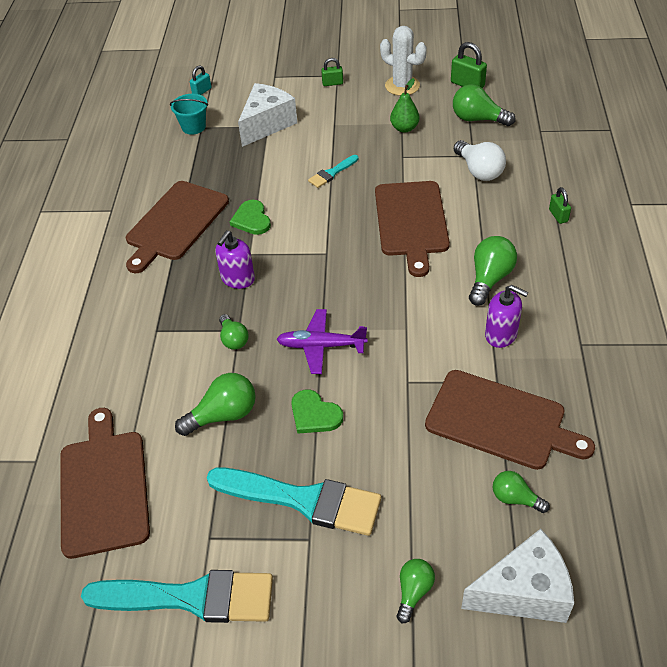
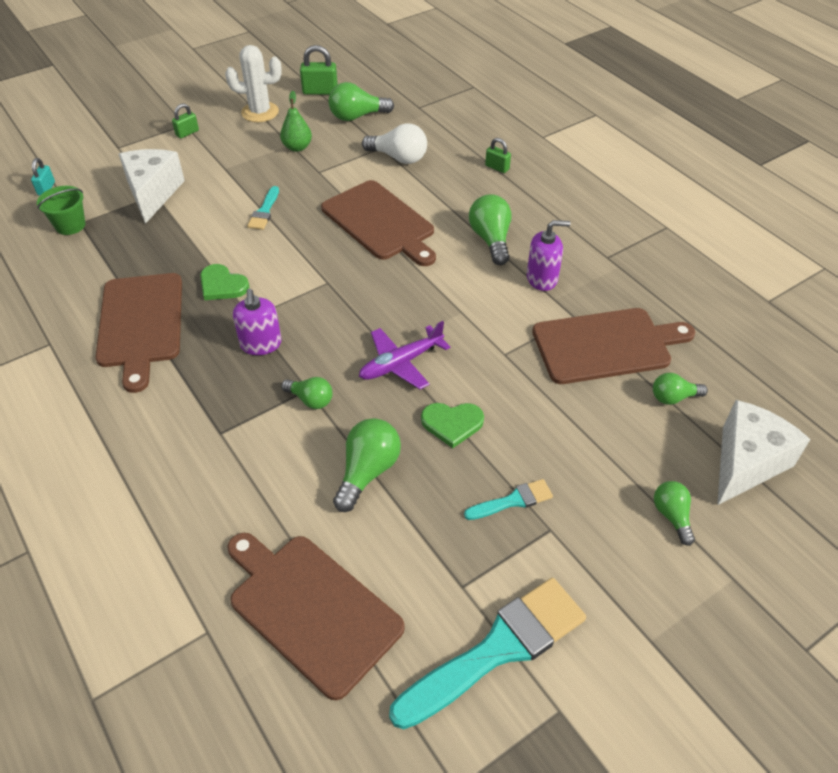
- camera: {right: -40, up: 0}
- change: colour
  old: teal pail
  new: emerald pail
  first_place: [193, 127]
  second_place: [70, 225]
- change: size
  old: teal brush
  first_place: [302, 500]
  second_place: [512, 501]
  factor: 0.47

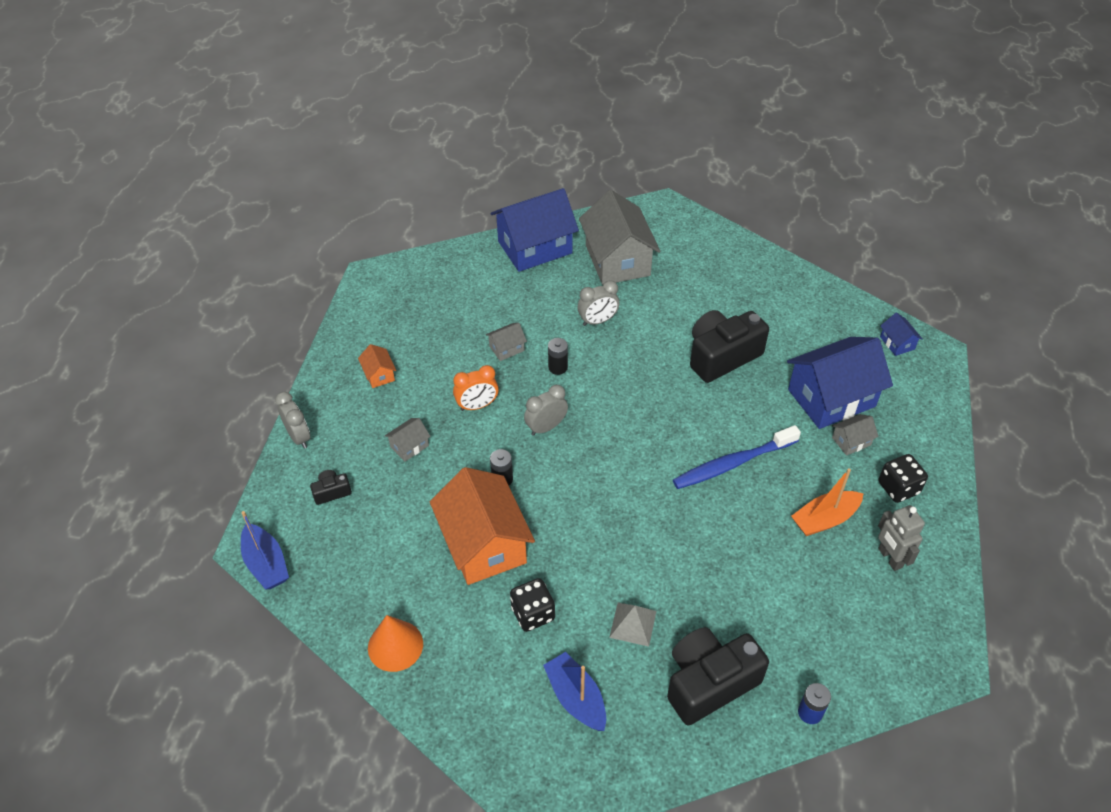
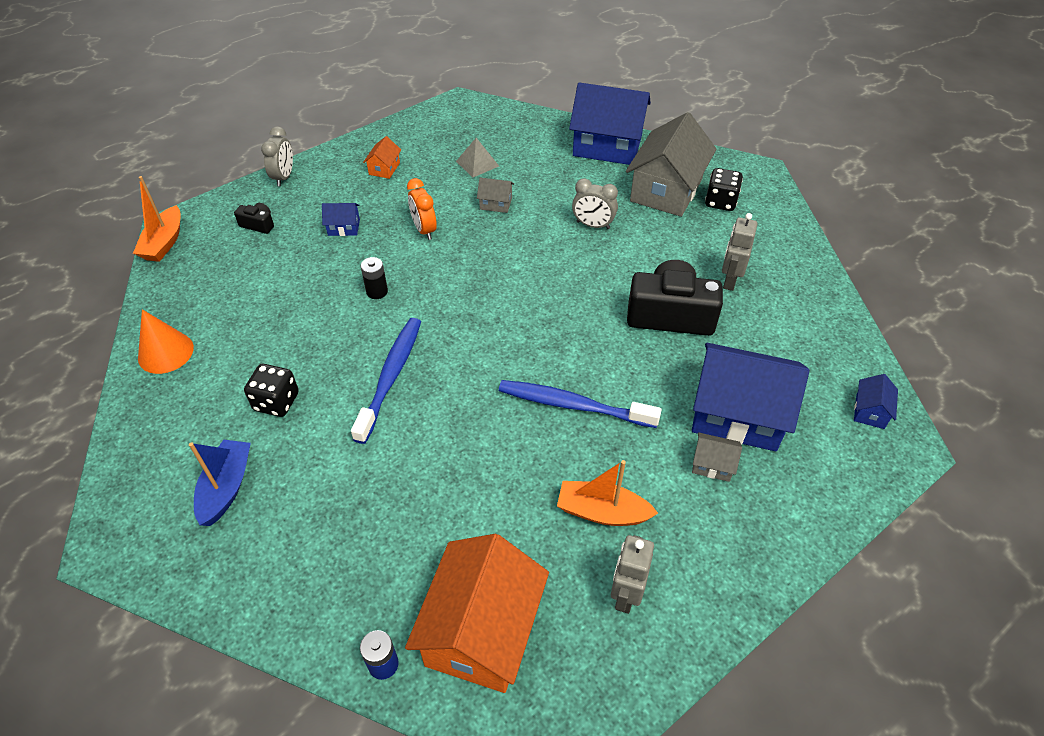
- camera: {right: 40, up: 0}
- change: missing
  old: ash-grey clock
  first_place: [546, 427]
- change: missing
  old: jet-black battery
  first_place: [558, 367]
- change: missing
  old: jet-black compact camera
  first_place: [709, 682]
- change: appeared
  new: cobalt tooth brush
  second_place: [390, 377]
- change: appeared
  new: ash-grey robot figure
  second_place: [729, 280]
- change: relocated
  old: bright orange toy house
  first_place: [484, 544]
  second_place: [481, 631]
- change: relocated
  old: ash-grey pyramid shape
  first_place: [633, 624]
  second_place: [477, 163]
- change: relocated
  old: jet-black dice
  first_place: [898, 488]
  second_place: [720, 202]
- change: colour
  old: cobalt sailboat
  new: bright orange sailboat
  first_place: [266, 564]
  second_place: [164, 243]
- change: colour
  old: ash-grey toy house
  new: cobalt toy house
  first_place: [409, 446]
  second_place: [344, 227]
- change: spun
  old: bright orange clock
  first_place: [477, 406]
  second_place: [424, 230]
  degrees: 45

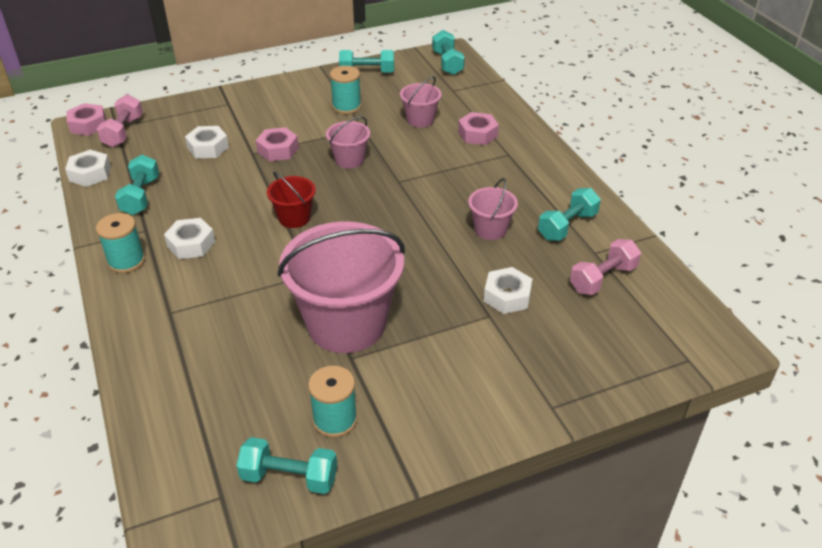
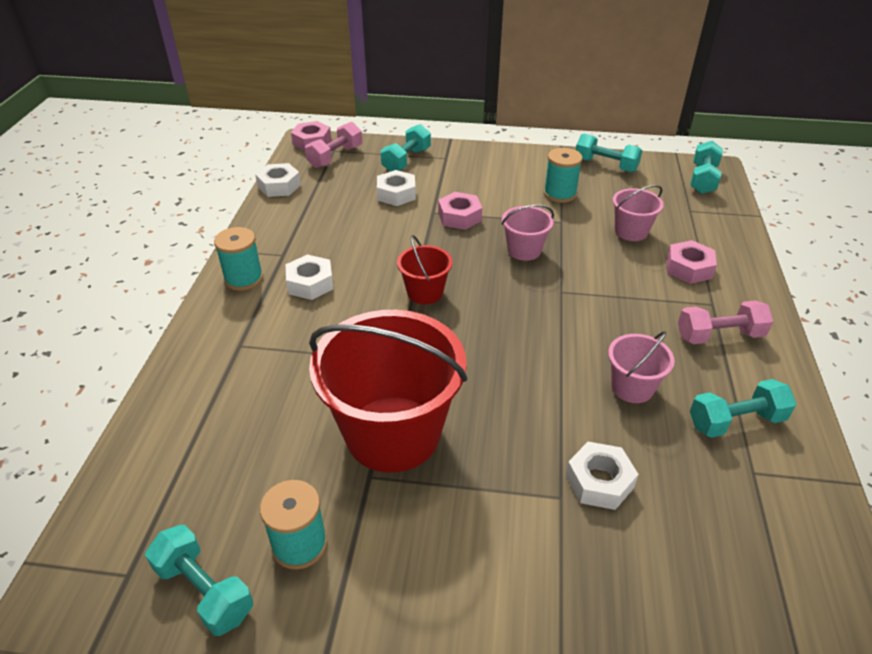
- camera: {right: 30, up: 0}
- change: relocated
  old: teal dumbbell
  first_place: [141, 196]
  second_place: [406, 160]
- change: relocated
  old: pink dumbbell
  first_place: [603, 278]
  second_place: [719, 336]
- change: colour
  old: pink pail
  new: crimson pail
  first_place: [346, 324]
  second_place: [392, 433]

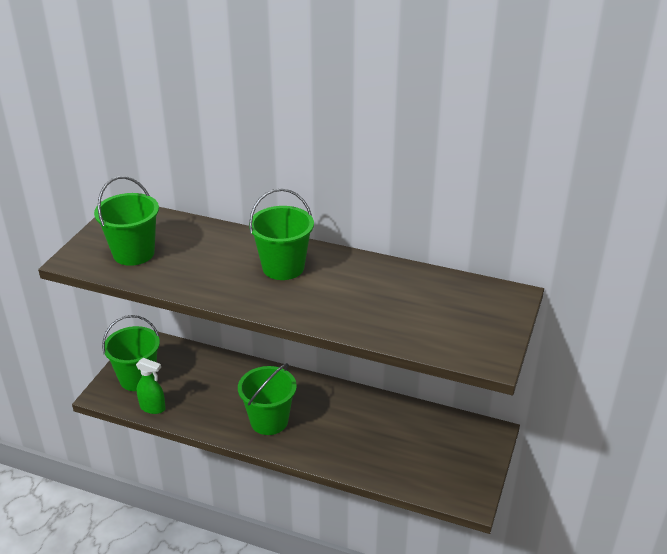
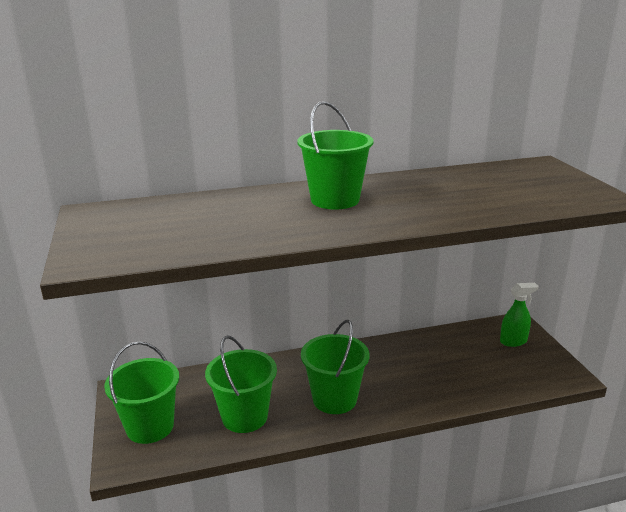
- camera: {right: -35, up: -10}
- change: relocated
  old: emerald pail
  first_place: [134, 253]
  second_place: [244, 417]
- change: relocated
  old: emerald spray cleaner
  first_place: [153, 408]
  second_place: [513, 341]

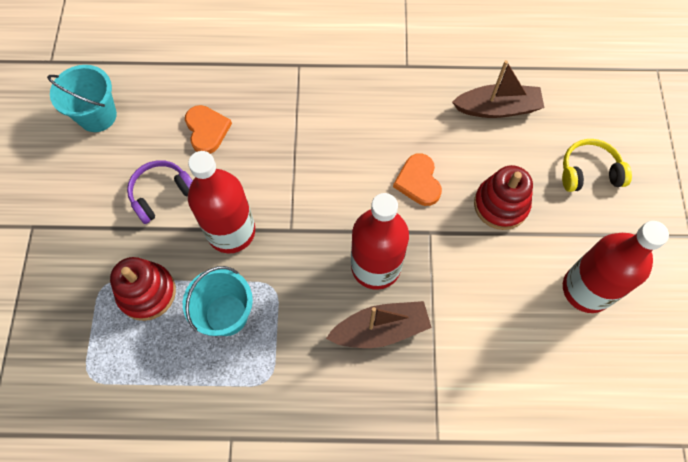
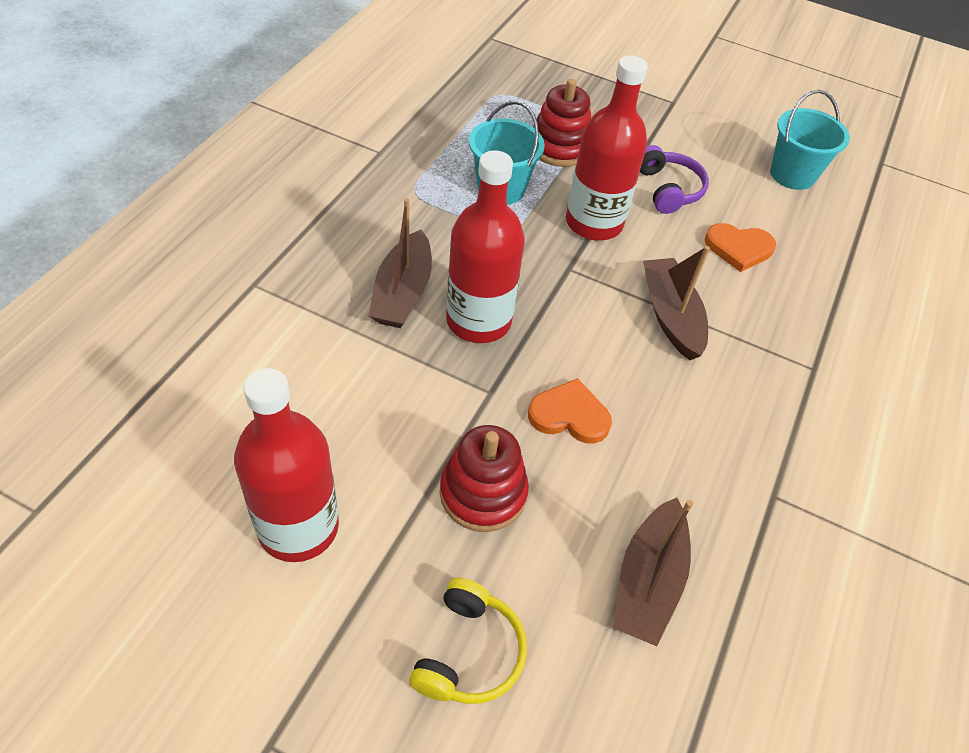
- camera: {right: 110, up: -15}
- change: appeared
  new: brown sailboat
  second_place: [670, 316]

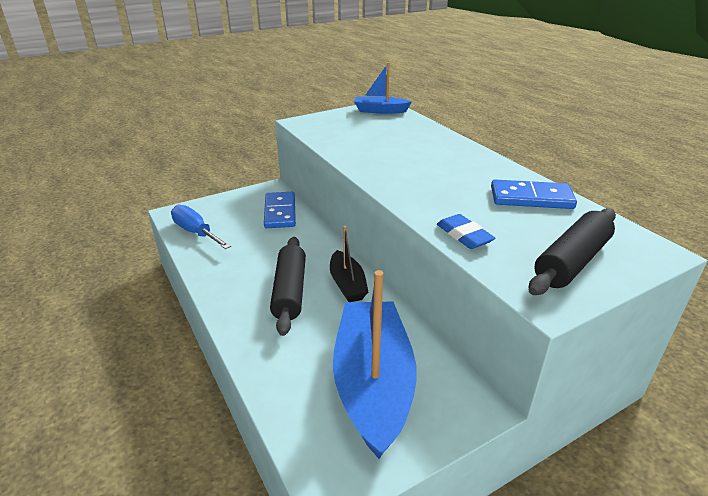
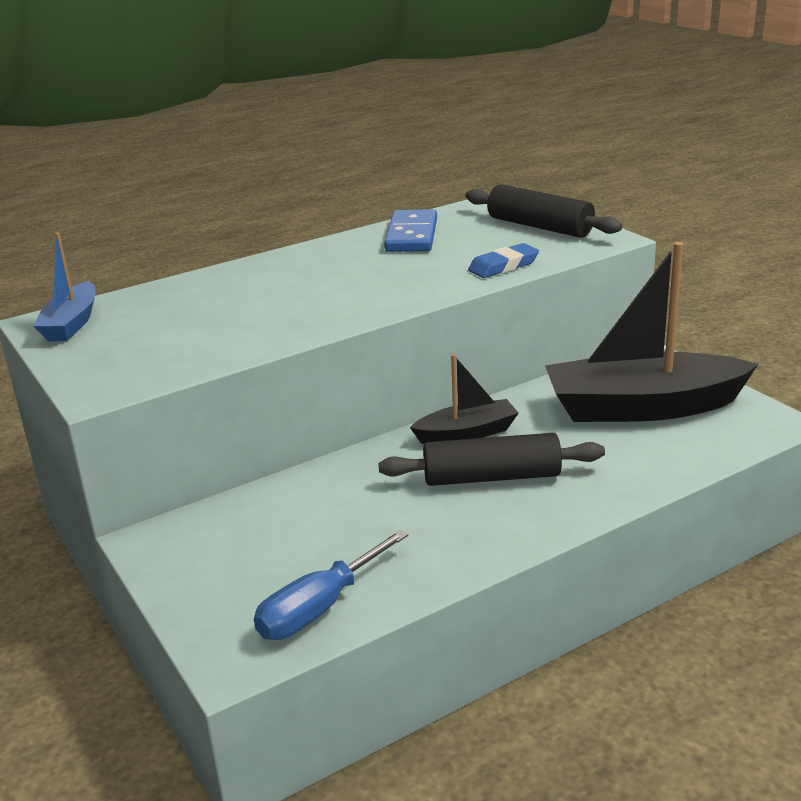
- camera: {right: -90, up: -5}
- change: missing
  old: cobalt domino
  first_place: [280, 212]
- change: colour
  old: cobalt sailboat
  new: jet-black sailboat
  first_place: [373, 384]
  second_place: [642, 407]

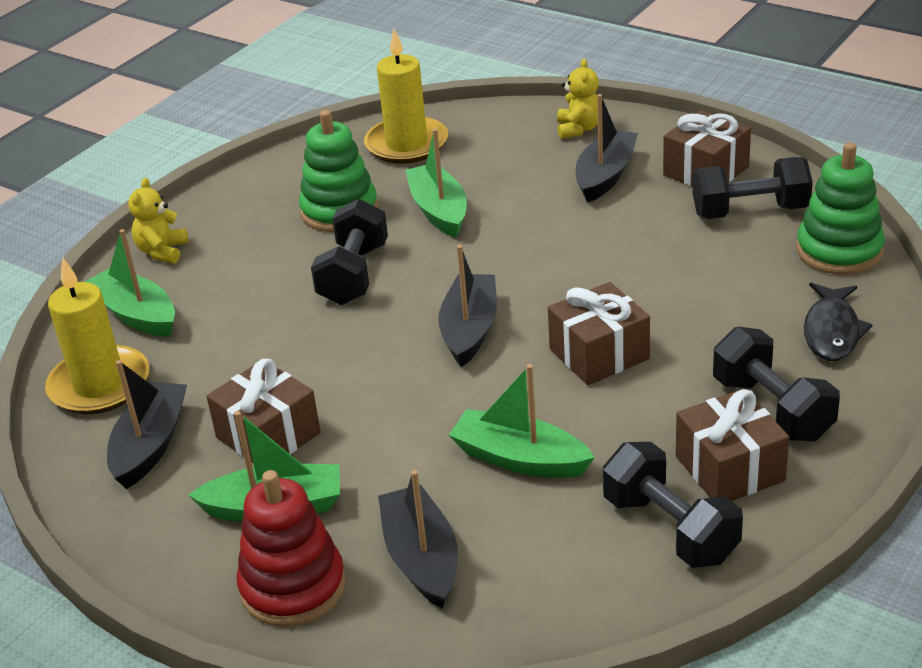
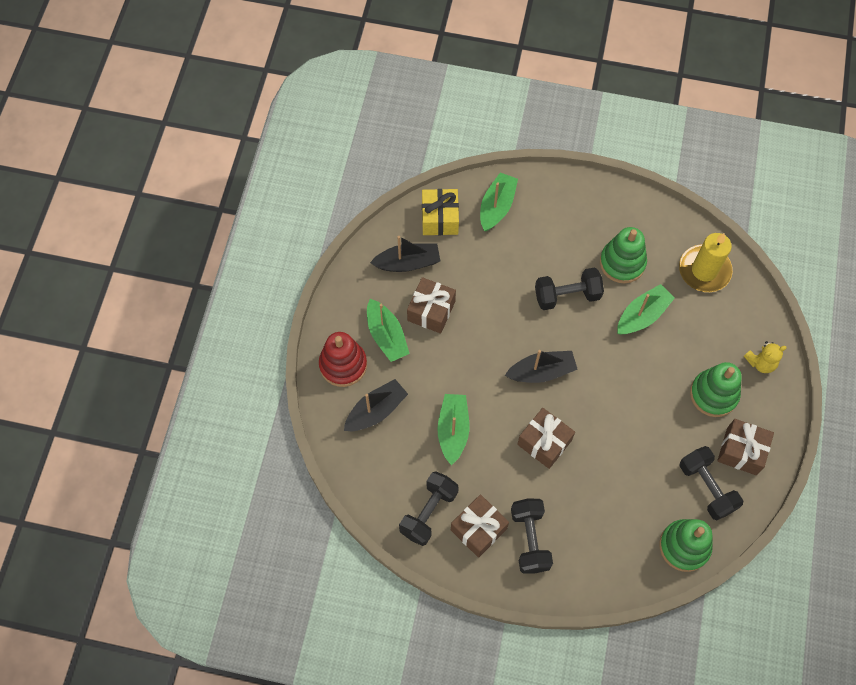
- camera: {right: 65, up: 30}
- change: missing
  old: golden teddy
  first_place: [162, 251]
- change: missing
  old: jet-black toy fish
  first_place: [832, 331]
- change: exchanged
  old: golden candle
  new: golden wrapped gift
  first_place: [99, 385]
  second_place: [440, 218]
- change: exchanged
  old: jet-black sailboat
  new: emerald ring stacker
  first_place: [605, 176]
  second_place: [713, 394]
- change: spun
  old: jet-black dumbbell
  first_place: [772, 409]
  second_place: [530, 539]
  degrees: -45

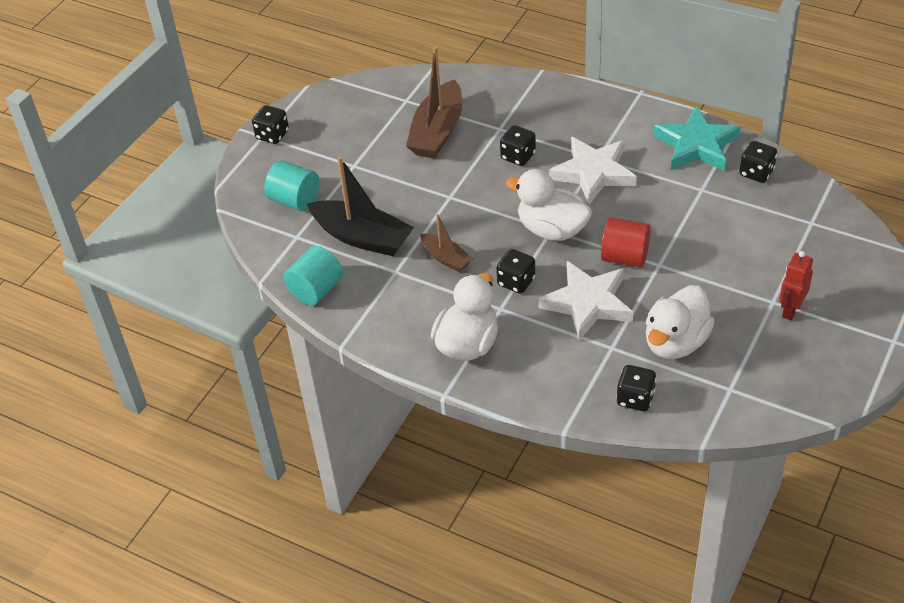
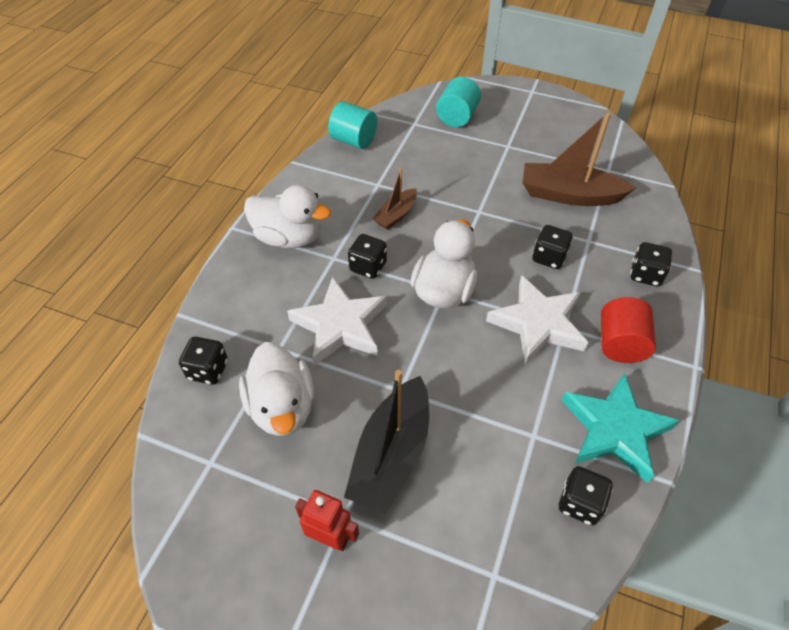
- camera: {right: 80, up: 5}
- change: relocated
  old: jet-black dice
  first_place: [272, 135]
  second_place: [645, 275]
- change: relocated
  old: jet-black sailboat
  first_place: [362, 237]
  second_place: [391, 454]
- change: relocated
  old: crimson cylinder shape
  first_place: [625, 257]
  second_place: [620, 344]
- change: spun
  old: pure white toy duck
  first_place: [676, 342]
  second_place: [282, 407]
  degrees: -135

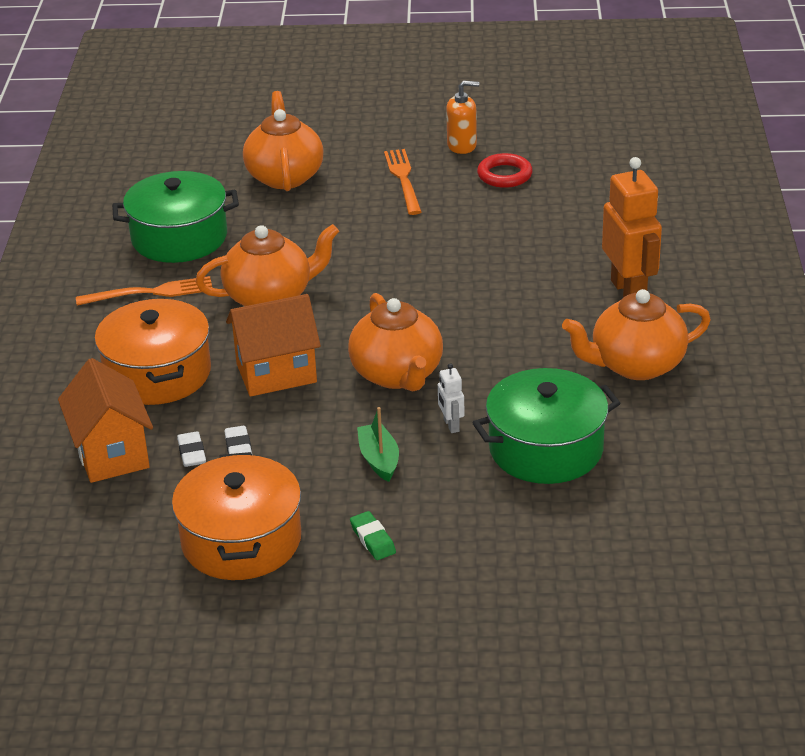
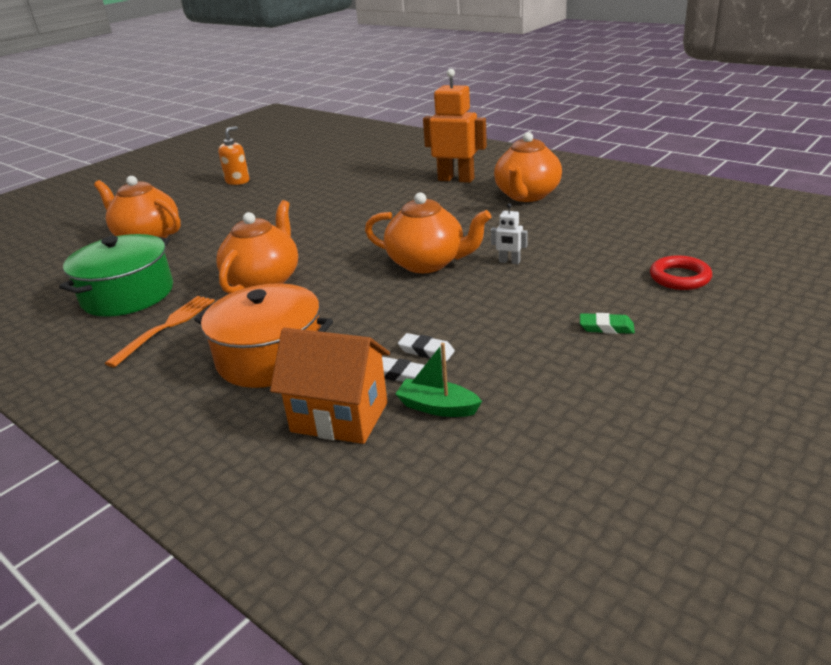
- camera: {right: -50, up: -5}
- change: missing
  old: bright orange cooking pot
  first_place: [241, 540]
- change: missing
  old: bright orange toy house
  first_place: [276, 373]
- change: missing
  old: bright orange fork
  first_place: [403, 179]
- change: missing
  old: emerald cooking pot
  first_place: [546, 448]
- change: relocated
  old: emerald sailboat
  first_place: [379, 459]
  second_place: [437, 407]
- change: relocated
  old: crimson hoop
  first_place: [504, 175]
  second_place: [679, 277]

